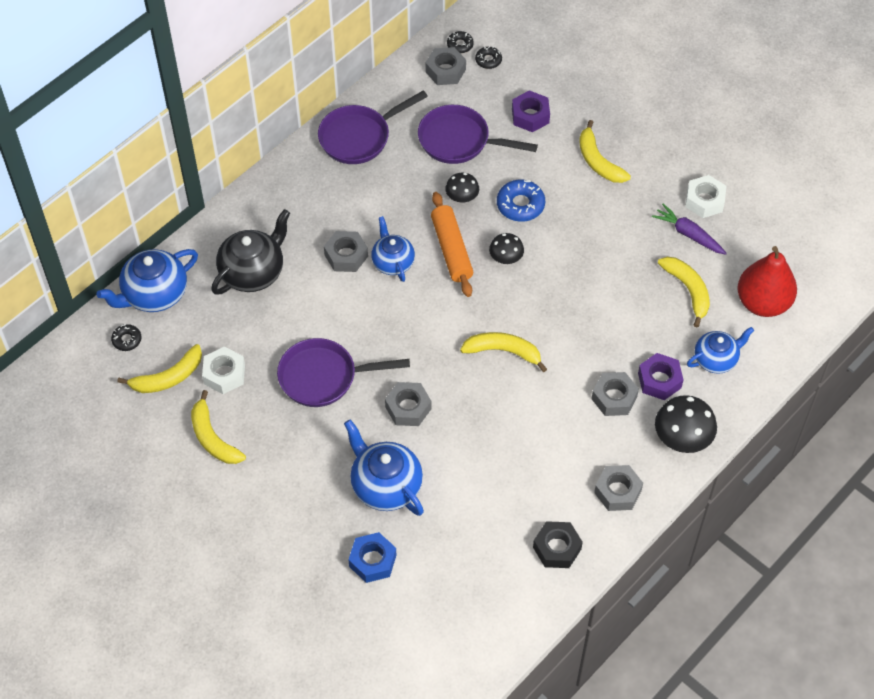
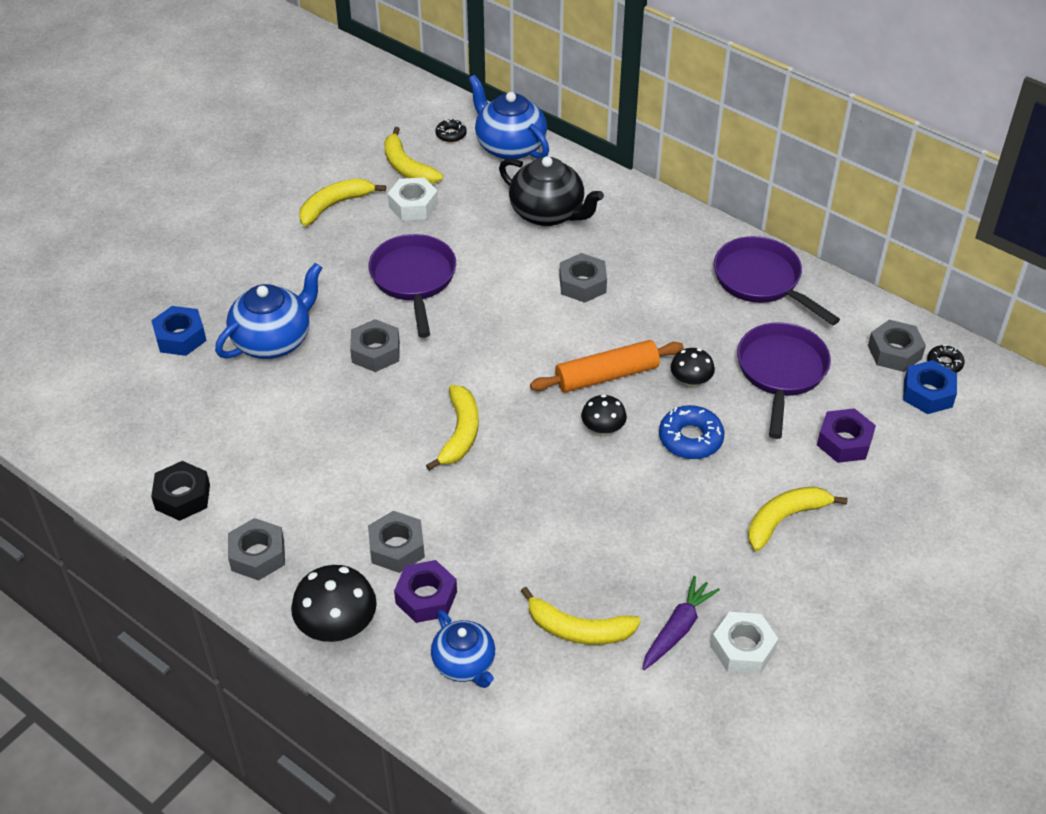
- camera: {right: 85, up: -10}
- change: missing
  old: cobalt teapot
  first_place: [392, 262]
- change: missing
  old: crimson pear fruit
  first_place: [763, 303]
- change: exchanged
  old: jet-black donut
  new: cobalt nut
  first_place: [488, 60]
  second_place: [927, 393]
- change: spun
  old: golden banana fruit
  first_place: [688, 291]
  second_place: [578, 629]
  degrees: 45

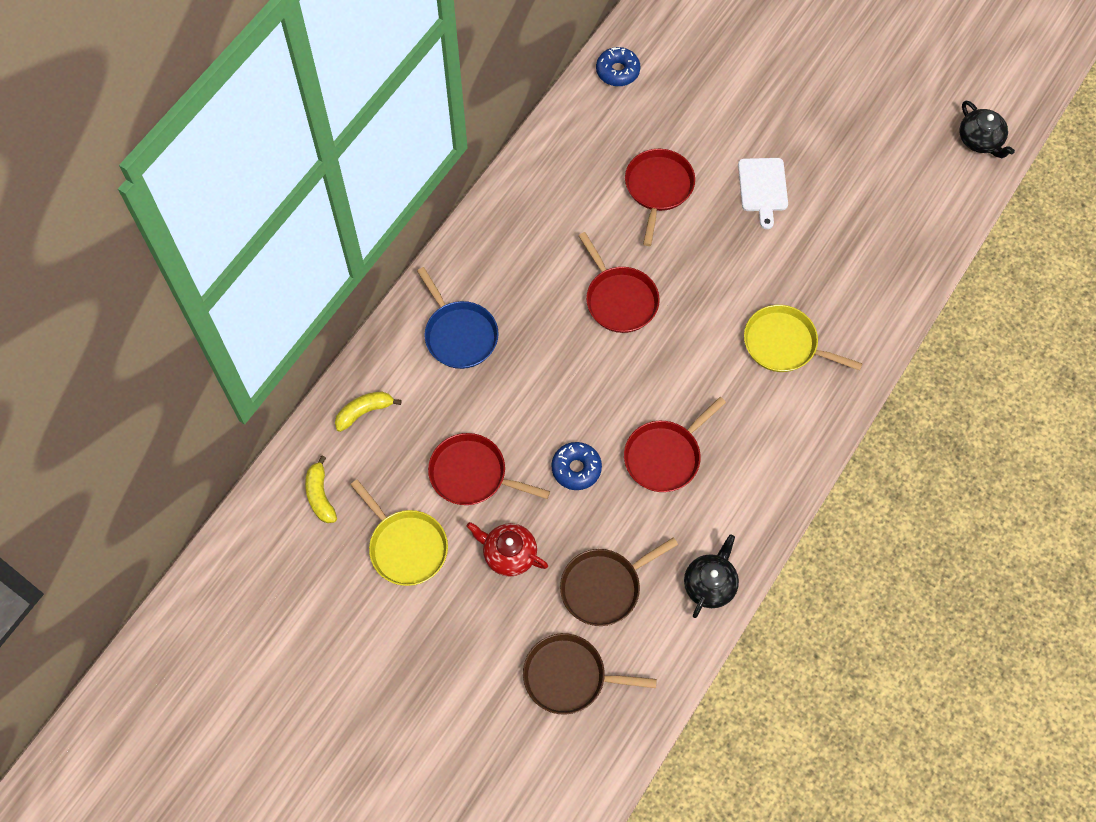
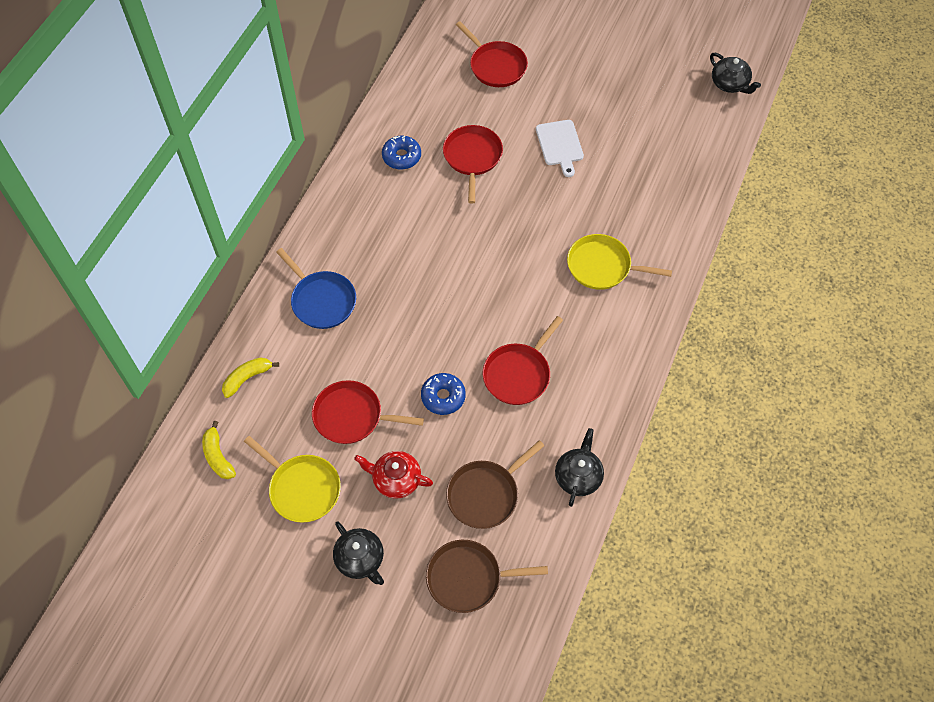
- camera: {right: -10, up: -5}
- change: appeared
  new: jet-black teapot
  second_place: [360, 559]
- change: relocated
  old: crimson frying pan
  first_place: [619, 300]
  second_place: [496, 66]
- change: relocated
  old: cobalt donut
  first_place: [617, 71]
  second_place: [401, 157]

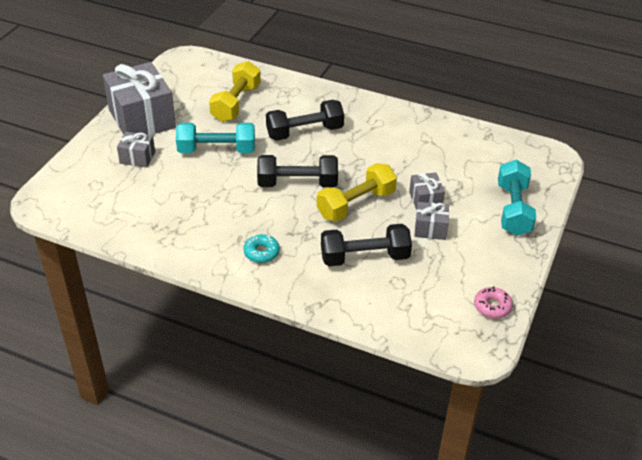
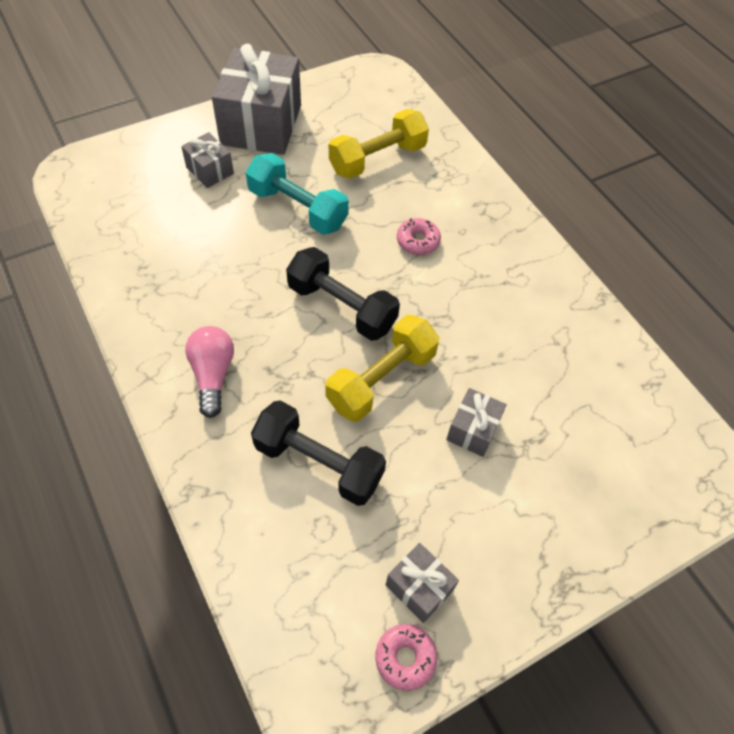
- camera: {right: 35, up: 15}
- change: missing
  old: teal dumbbell
  first_place: [513, 209]
- change: relocated
  old: ash-grey wrapped gift
  first_place: [430, 229]
  second_place: [419, 587]
- change: exchanged
  old: teal donut
  new: pink bulb
  first_place: [261, 252]
  second_place: [213, 375]
- change: exchanged
  old: jet-black dumbbell
  new: pink donut
  first_place: [305, 132]
  second_place: [418, 241]
- change: spun
  old: golden dumbbell
  first_place: [356, 204]
  second_place: [381, 379]
  degrees: -45

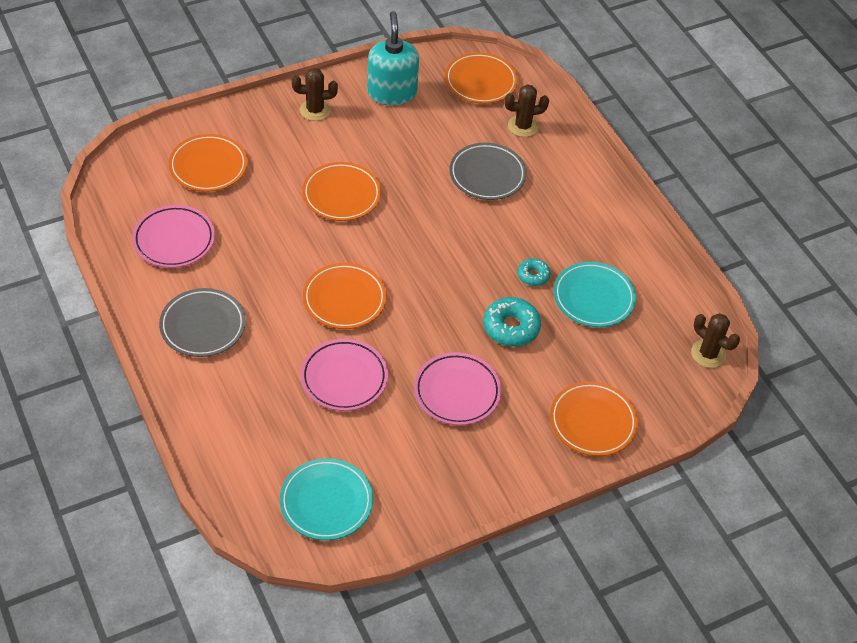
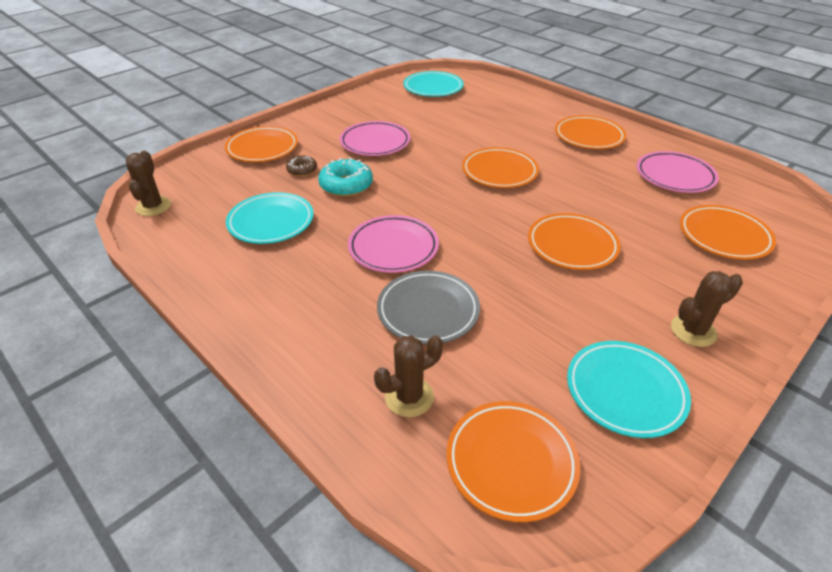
- camera: {right: 165, up: -10}
- change: missing
  old: teal donut
  first_place: [533, 275]
- change: appeared
  new: brown donut
  second_place: [302, 170]
- change: relocated
  old: pink plate
  first_place: [344, 378]
  second_place: [393, 248]
- change: exchanged
  old: teal soap dispenser
  new: teal plate
  first_place: [392, 93]
  second_place: [625, 391]
- change: colour
  old: ash-grey plate
  new: bright orange plate
  first_place: [203, 326]
  second_place: [589, 136]
- change: spun
  old: brown saguaro cactus
  first_place: [708, 354]
  second_place: [153, 206]
  degrees: 60

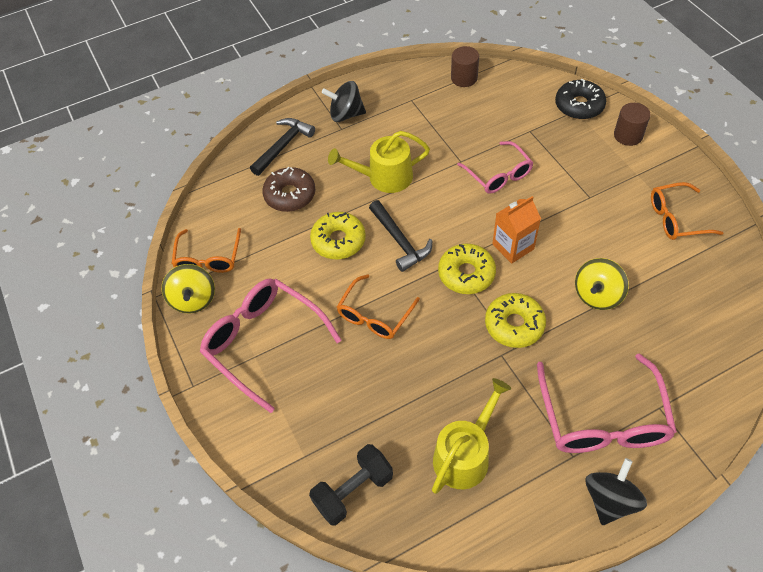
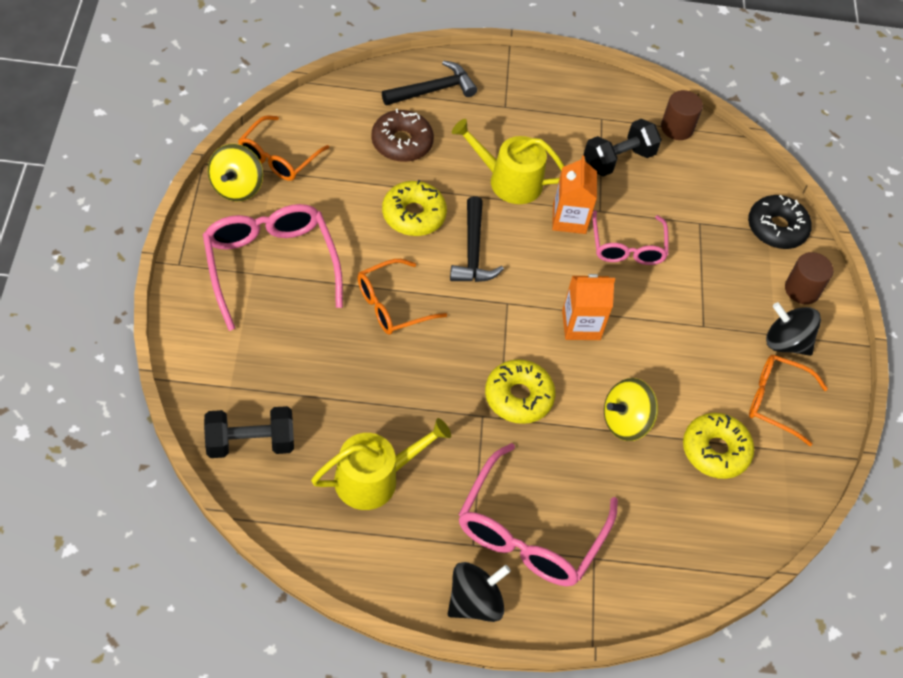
- camera: {right: 20, up: 0}
- change: appeared
  new: bright orange carton
  second_place: [569, 219]
- change: appeared
  new: jet-black dumbbell
  second_place: [618, 160]
- change: relocated
  old: jet-black spinning top
  first_place: [346, 114]
  second_place: [786, 342]
- change: relocated
  old: golden donut
  first_place: [466, 274]
  second_place: [715, 451]

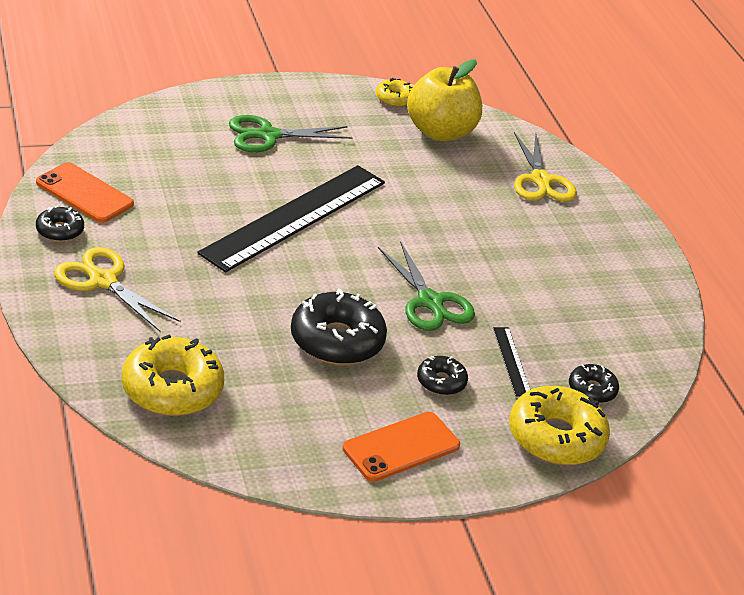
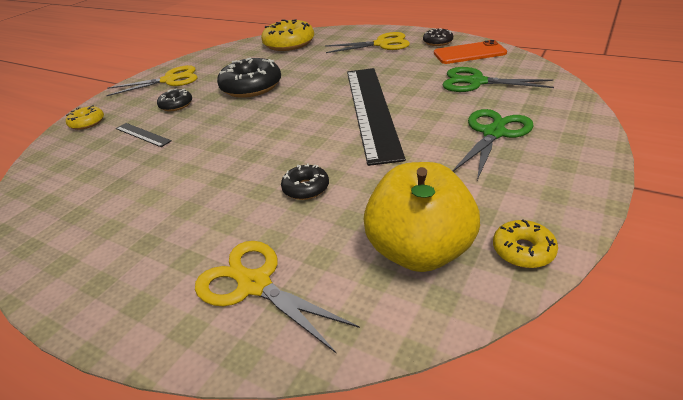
- camera: {right: 145, up: 0}
- change: relocated
  old: emerald shears
  first_place: [430, 302]
  second_place: [476, 82]
- change: relocated
  old: jet-black donut
  first_place: [592, 390]
  second_place: [306, 188]
- change: exchanged
  old: bright orange phone
  new: golden shears
  first_place: [401, 447]
  second_place: [169, 80]
- change: size
  old: golden donut
  first_place: [556, 437]
  second_place: [87, 123]
  factor: 0.52

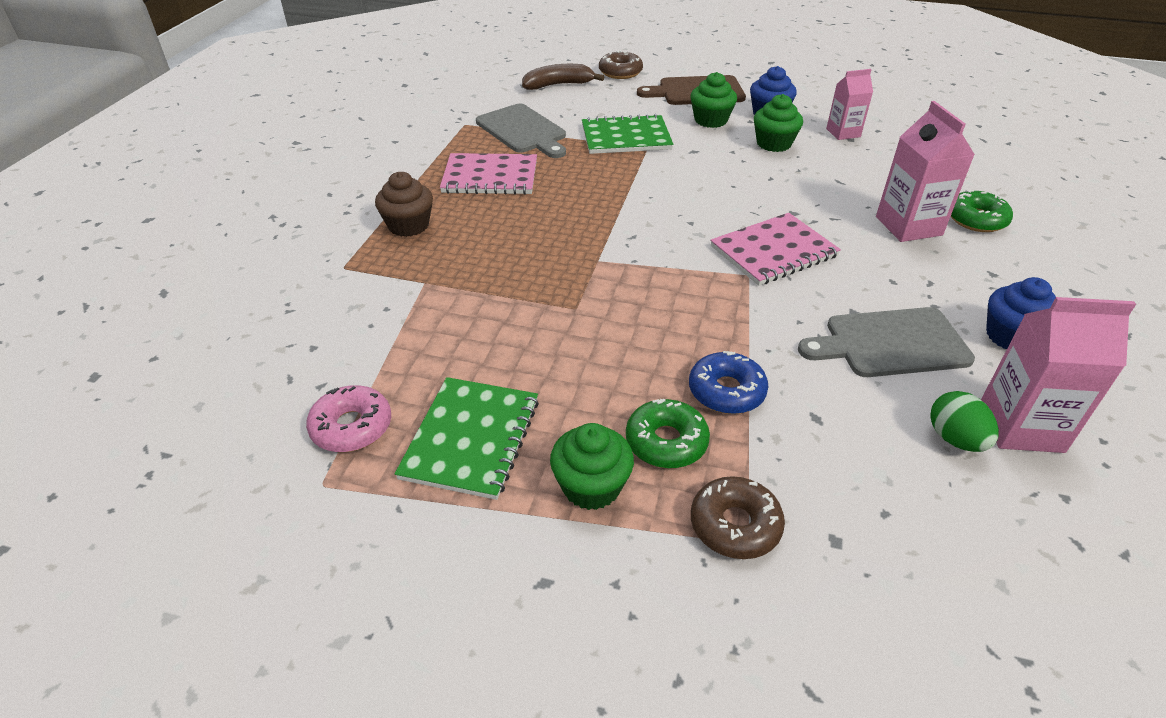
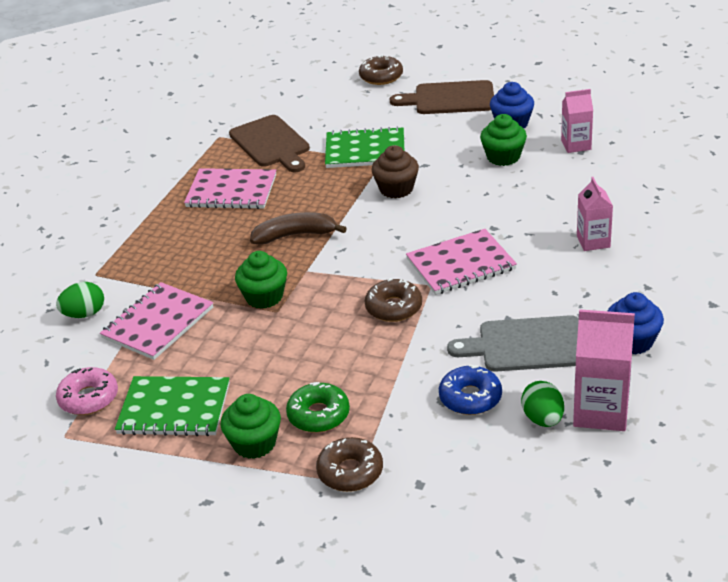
- camera: {right: 10, up: -5}
- change: missing
  old: emerald donut
  first_place: [976, 219]
- change: appeared
  new: emerald egg shape
  second_place: [84, 314]
- change: appeared
  new: pink notepad
  second_place: [158, 323]
- change: appeared
  new: brown donut
  second_place: [394, 307]
- change: relocated
  old: brown muffin
  first_place: [408, 225]
  second_place: [396, 189]
- change: relocated
  old: brown banana fruit
  first_place: [558, 85]
  second_place: [295, 235]
- change: relocated
  old: cobalt donut
  first_place: [726, 391]
  second_place: [470, 397]
- change: relocated
  old: emerald muffin
  first_place: [710, 120]
  second_place: [264, 297]
- change: colour
  old: ash-grey bread board
  new: brown bread board
  first_place: [523, 131]
  second_place: [271, 143]
- change: spun
  old: emerald notepad
  first_place: [471, 439]
  second_place: [174, 409]
  degrees: 75
- change: size
  old: pink carton
  first_place: [908, 226]
  second_place: [593, 241]
  factor: 0.63

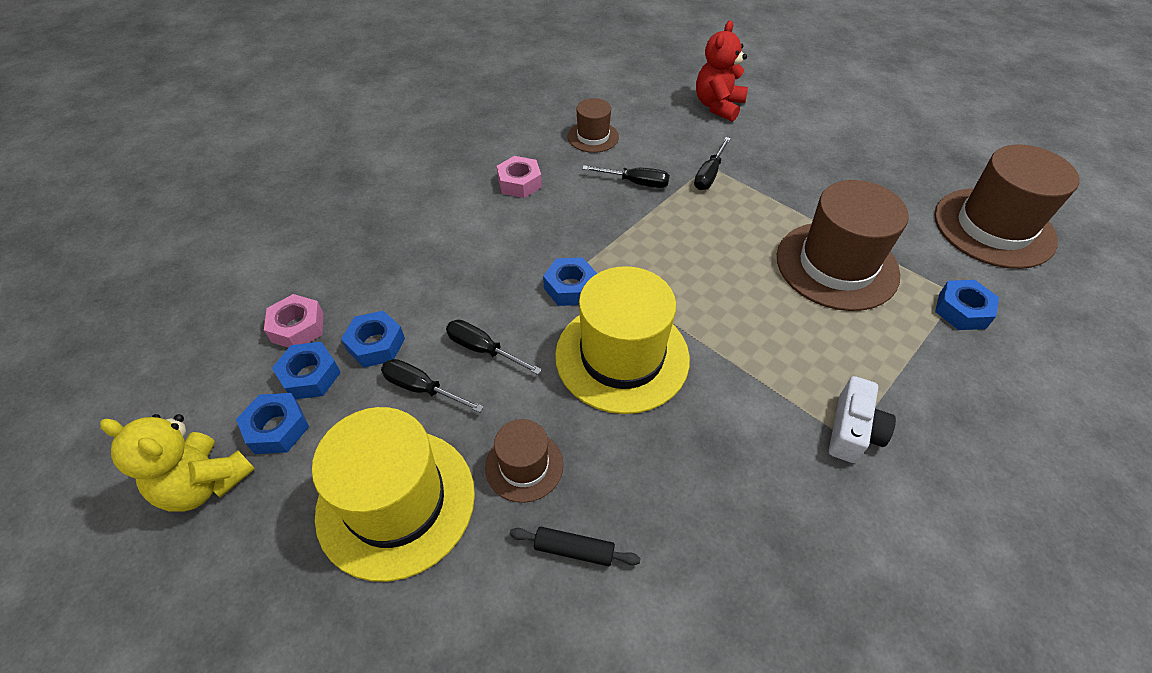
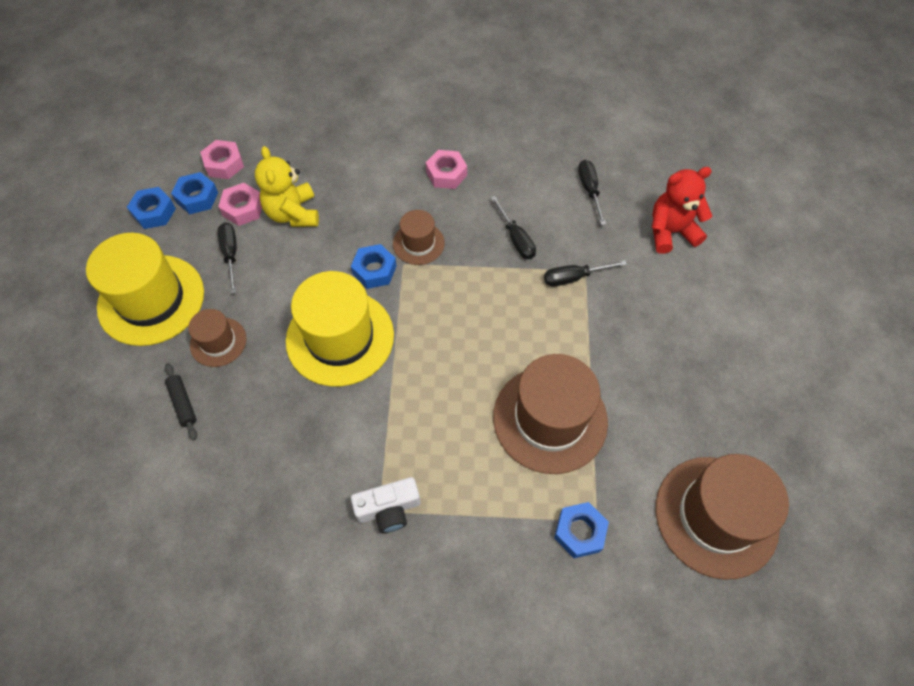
- camera: {right: 50, up: 10}
- change: relocated
  old: golden teddy
  first_place: [205, 483]
  second_place: [293, 213]
- change: relocated
  old: jet-black screwdriver
  first_place: [483, 349]
  second_place: [589, 190]
- change: relocated
  old: brown hat
  first_place: [593, 137]
  second_place: [418, 243]
- change: colour
  old: cobalt nut
  new: pink nut
  first_place: [376, 344]
  second_place: [243, 208]

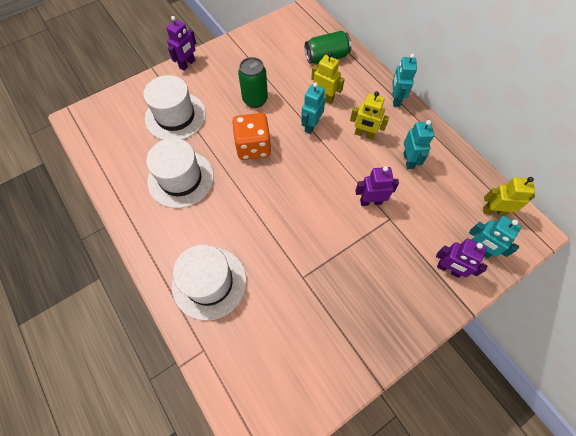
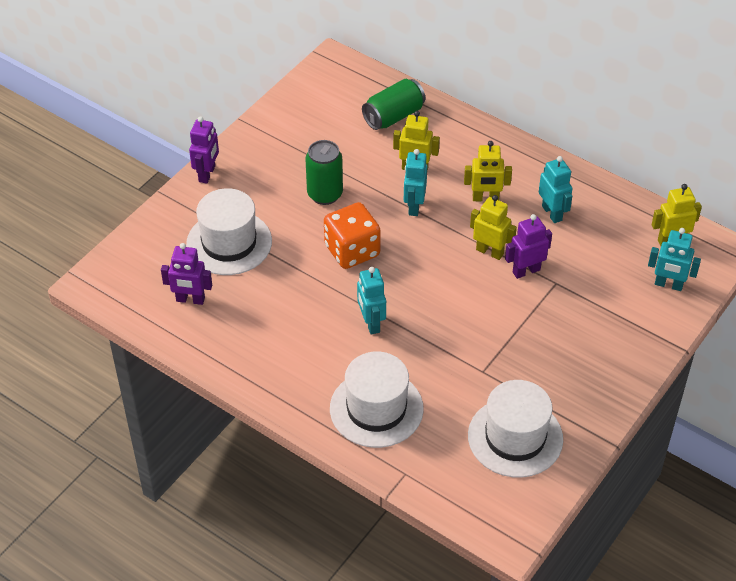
- camera: {right: -20, up: -15}
- change: appeared
  new: golden robot figure
  second_place: [490, 252]
- change: relocated
  old: pure white hat
  first_place: [181, 179]
  second_place: [515, 437]
- change: relocated
  old: teal robot figure
  first_place: [395, 99]
  second_place: [371, 323]
- change: relocated
  old: royal purple robot figure
  first_place: [448, 269]
  second_place: [190, 300]

